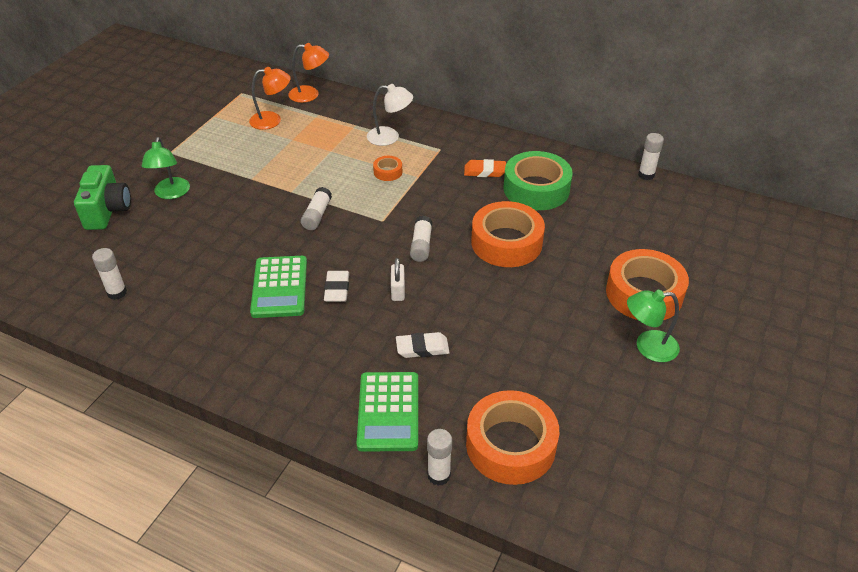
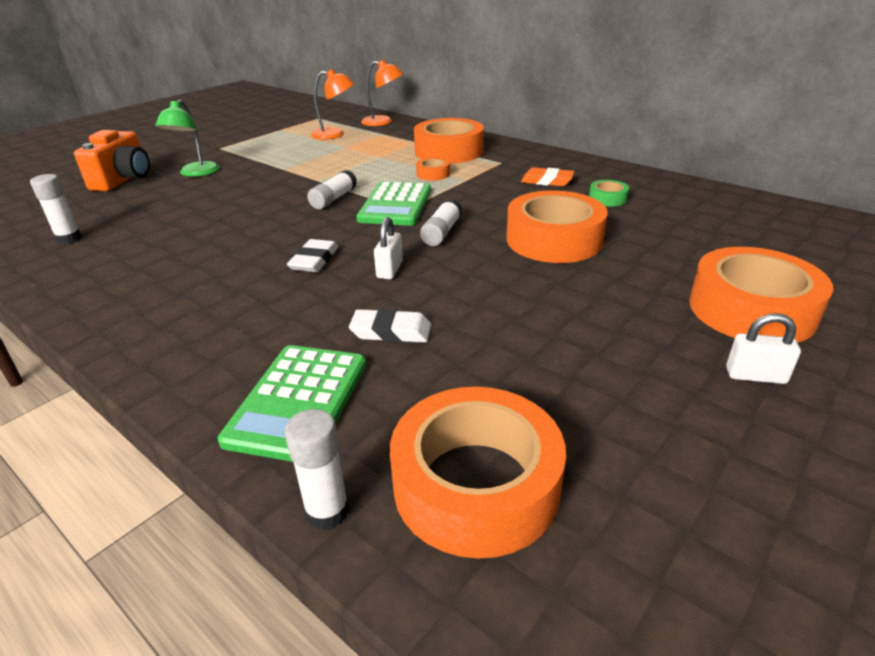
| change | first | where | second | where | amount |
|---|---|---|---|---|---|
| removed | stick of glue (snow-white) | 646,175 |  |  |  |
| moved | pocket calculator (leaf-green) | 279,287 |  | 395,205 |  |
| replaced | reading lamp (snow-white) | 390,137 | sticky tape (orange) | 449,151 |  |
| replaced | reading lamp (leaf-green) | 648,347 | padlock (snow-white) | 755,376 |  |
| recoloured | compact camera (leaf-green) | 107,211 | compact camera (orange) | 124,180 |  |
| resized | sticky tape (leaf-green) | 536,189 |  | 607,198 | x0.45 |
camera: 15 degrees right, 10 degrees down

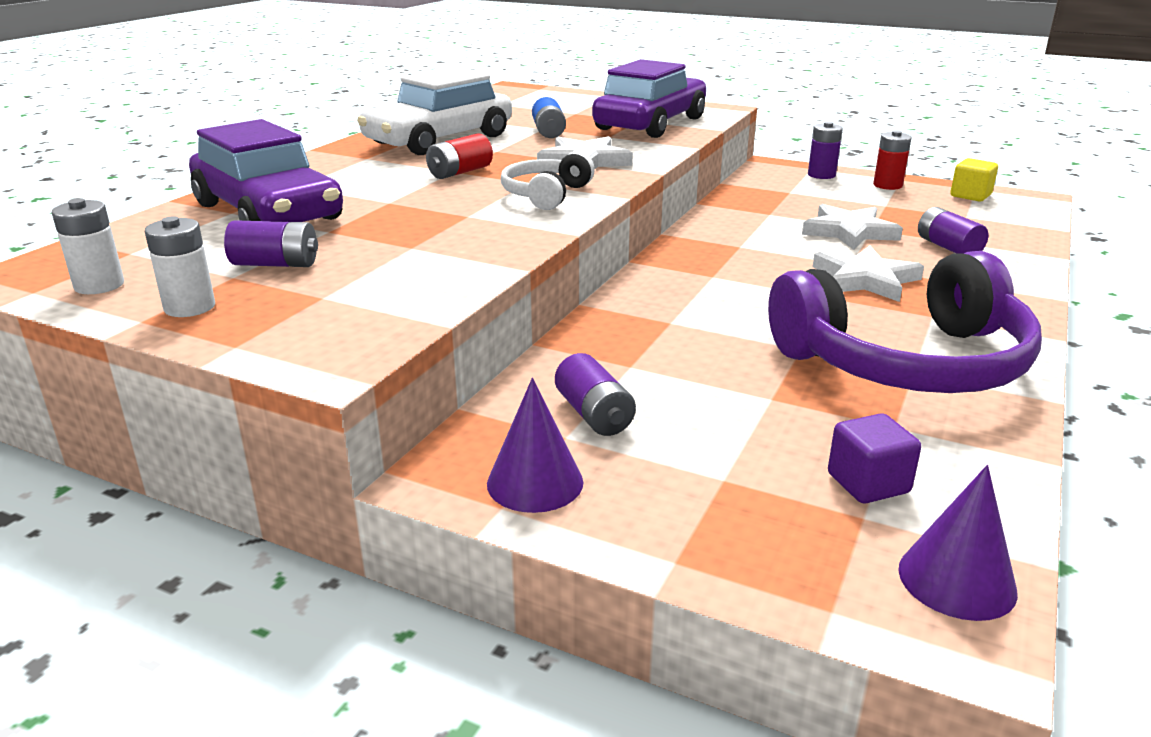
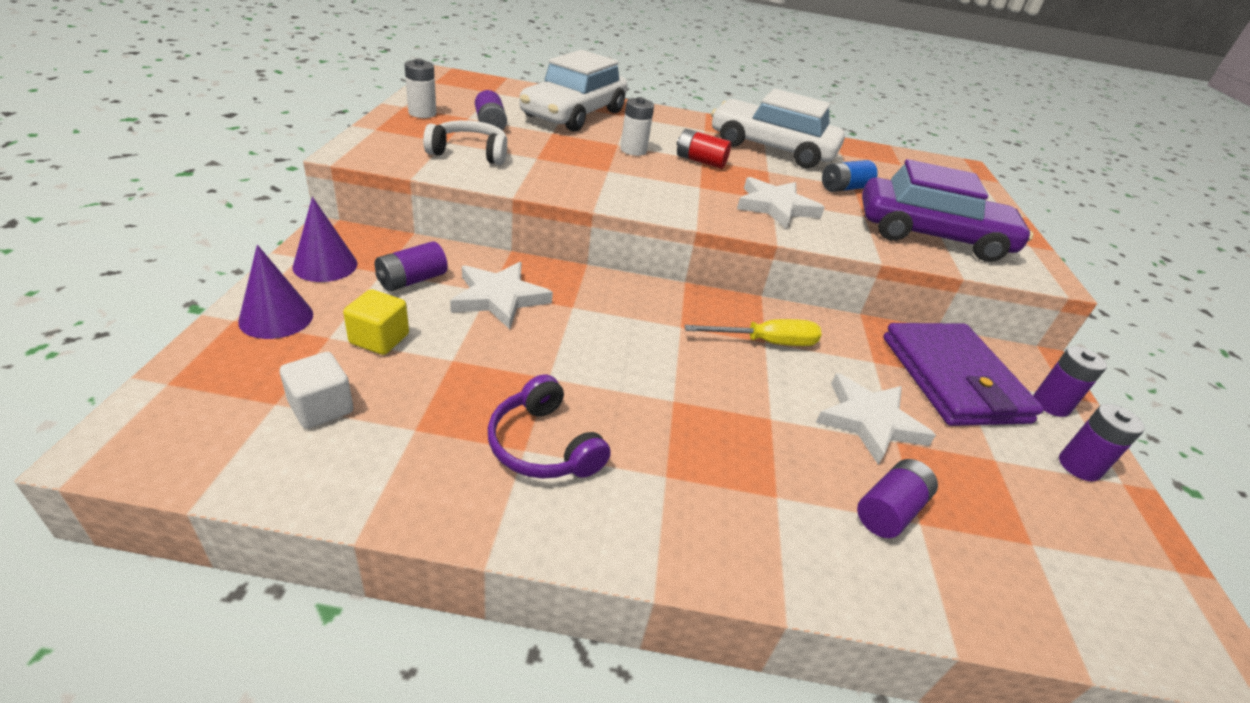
| change | first | where | second | where | amount |
|---|---|---|---|---|---|
| added |  |  | hand screwdriver (yellow) | 766,342 |  |
| added |  |  | wallet (violet) | 953,379 |  |
| moved | AA battery (snow-white) | 99,285 |  | 633,150 |  |
| moved | over-ear headphones (snow-white) | 546,195 |  | 469,153 |  |
| moved | five-pointed star (snow-white) | 865,279 |  | 499,298 |  |
| moved | cone (violet) | 956,580 |  | 276,318 |  |
| moved | cube (yellow) | 970,196 |  | 379,339 |  |
| recoloured | car (violet) | 268,212 | car (snow-white) | 574,114 |  |
| recoloured | cube (violet) | 868,483 | cube (snow-white) | 321,407 |  |
| recoloured | AA battery (red) | 887,185 | AA battery (violet) | 1079,466 |  |
| resized | over-ear headphones (violet) | 906,362 |  | 543,445 | x0.49 |
camera: 65 degrees right, 10 degrees up

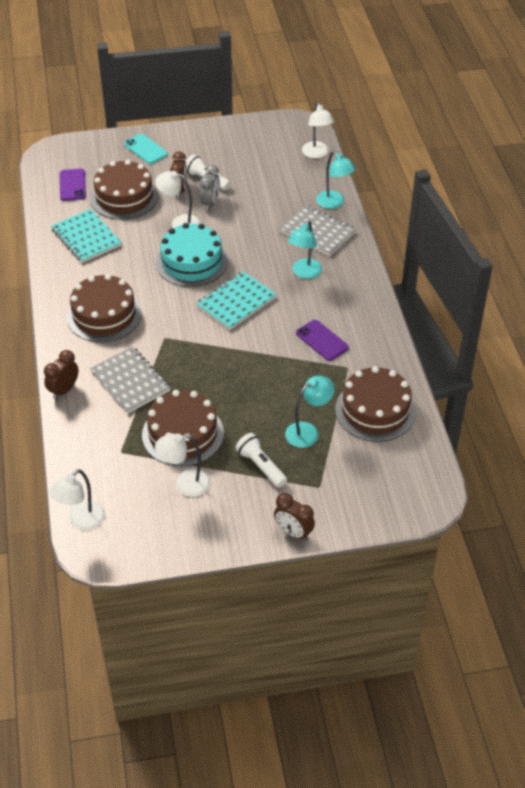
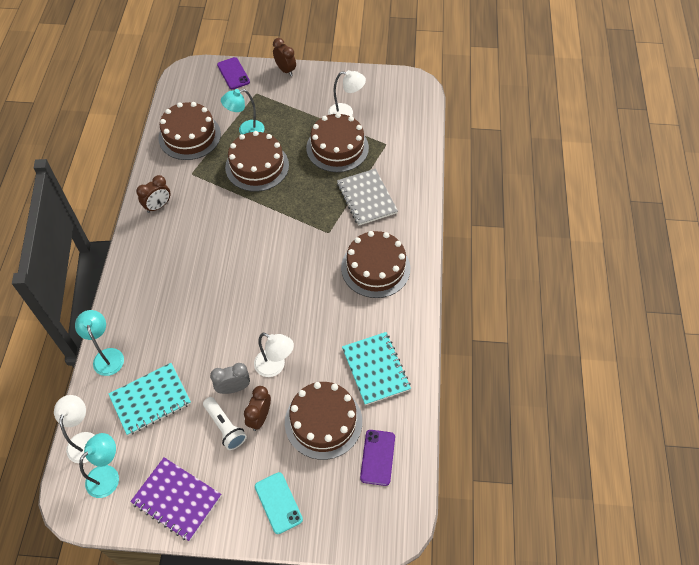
| change | first | where | second | where | amount |
|---|---|---|---|---|---|
| removed | reading lamp (snow-white) | 81,521 |  |  |  |
| removed | gateau (turquoise) | 191,262 |  |  |  |
| removed | pocket torch (snow-white) | 260,466 |  |  |  |
| removed | notepad (ash-grey) | 317,232 |  |  |  |
| added |  |  | notepad (violet) | 177,499 |  |
| added |  |  | gateau (dark brown) | 257,166 |  |
| moved | bedside clock (dark brown) | 64,390 |  | 158,206 |  |
| moved | notepad (turquoise) | 236,302 |  | 150,400 |  |
| moved | reading lamp (turquoise) | 304,273 |  | 108,475 |  |
| moved | smartphone (violet) | 322,340 |  | 233,73 |  |
| turned | bedside clock (ash-grey) | 210,203 |  | 233,388 | 45 degrees clockwise |
camera: 165 degrees left, 10 degrees up

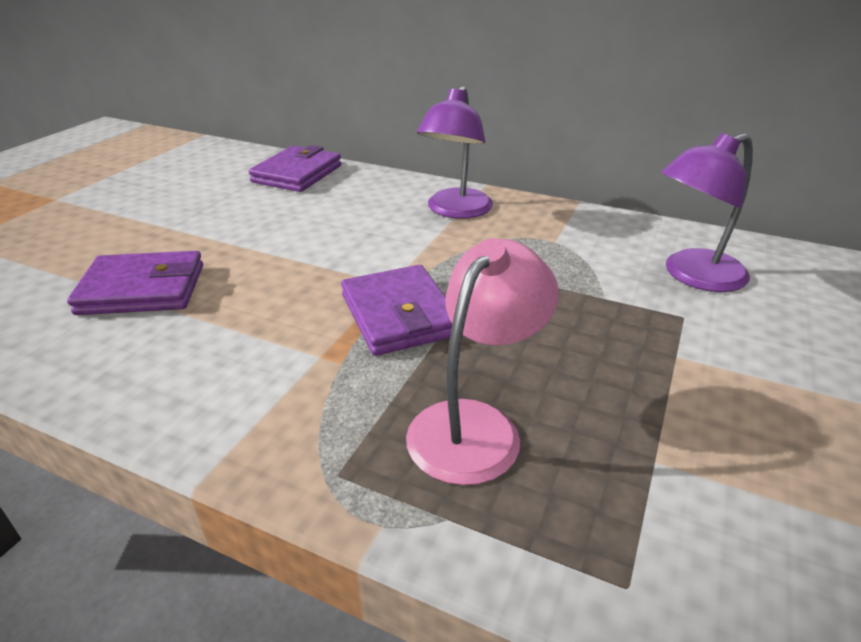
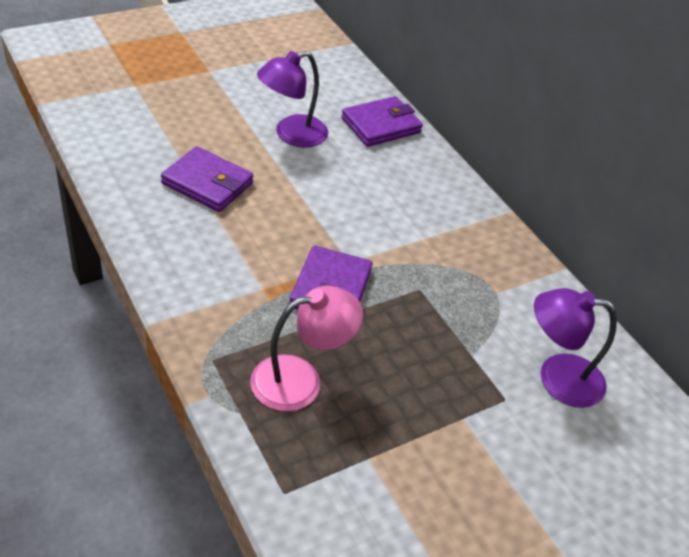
| change | first | where | second | where | amount |
|---|---|---|---|---|---|
| moved | reading lamp (violet) | 455,211 |  | 291,135 |  |
camera: 30 degrees right, 10 degrees up

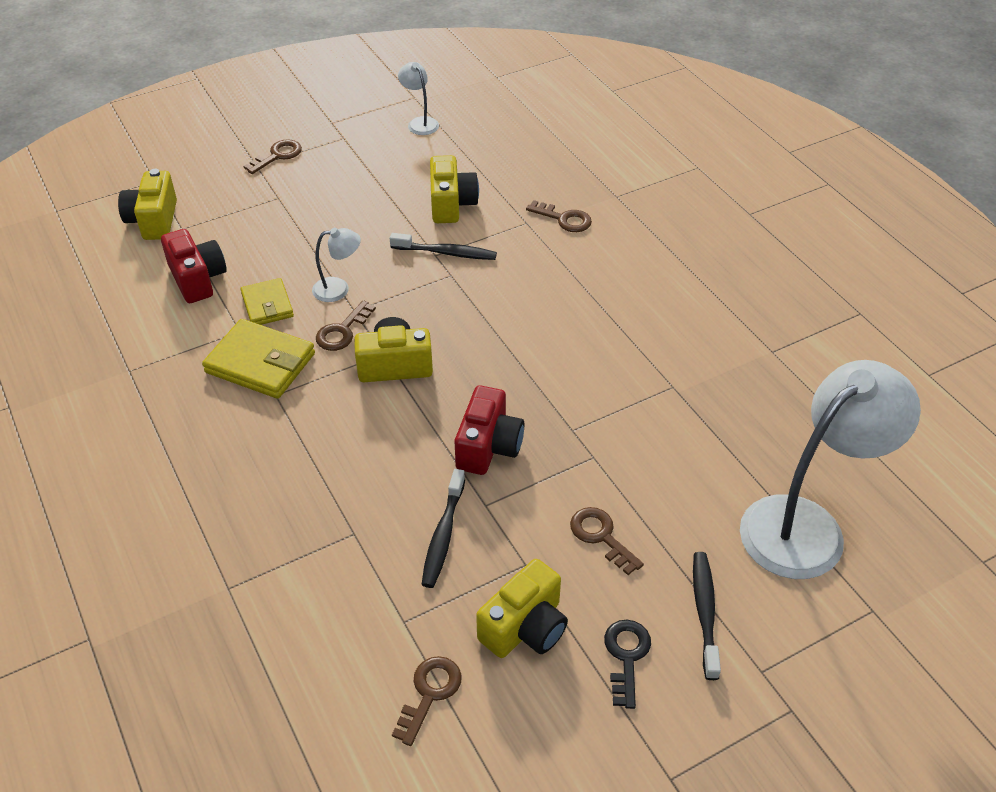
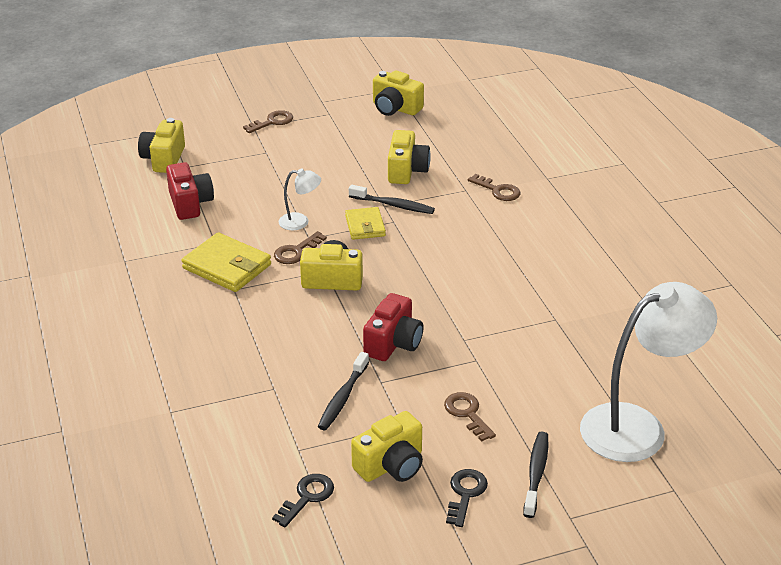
| change | first | where | second | where | amount |
|---|---|---|---|---|---|
| moved | wallet (yellow) | 267,305 |  | 365,226 |  |
| replaced | reading lamp (snow-white) | 420,122 | compact camera (yellow) | 395,108 |  |
| recoloured | door key (dark brown) | 429,693 | door key (ebony) | 307,497 |  |
camera: 10 degrees right, 10 degrees down

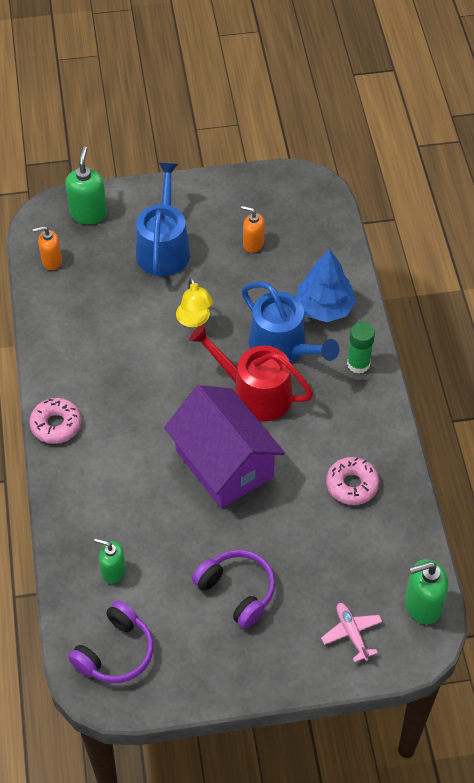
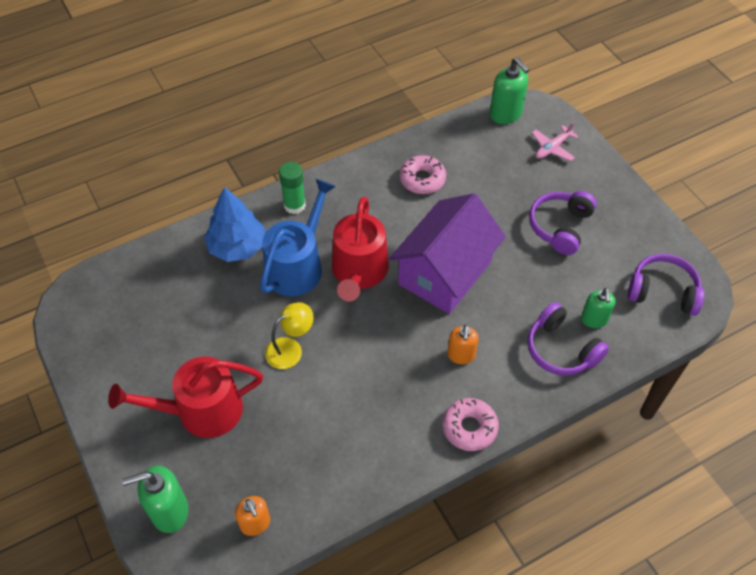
| change | first | where | second | where | amount |
|---|---|---|---|---|---|
| added |  |  | over-ear headphones (violet) | 561,349 |  |
| moved | soap dispenser (orange) | 253,244 |  | 461,355 |  |
| recoloured | watering can (royal blue) | 163,248 | watering can (red) | 201,411 |  |
camera: 110 degrees left, 0 degrees up

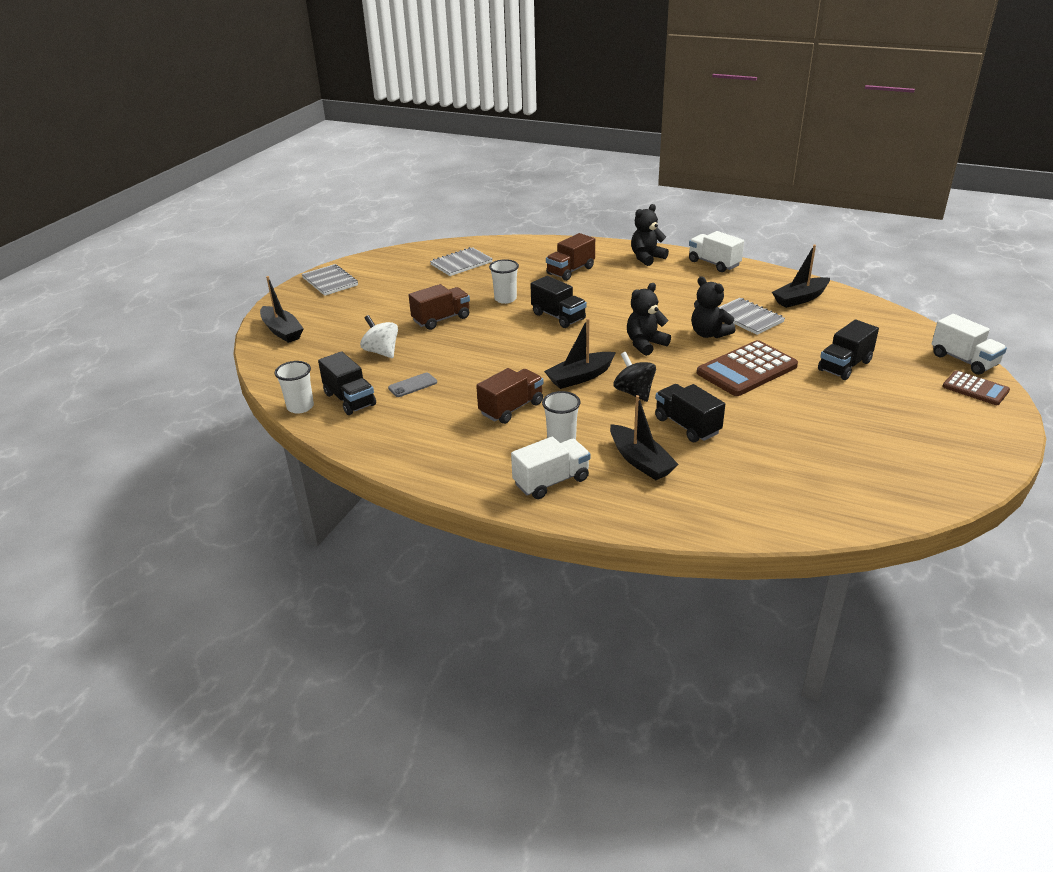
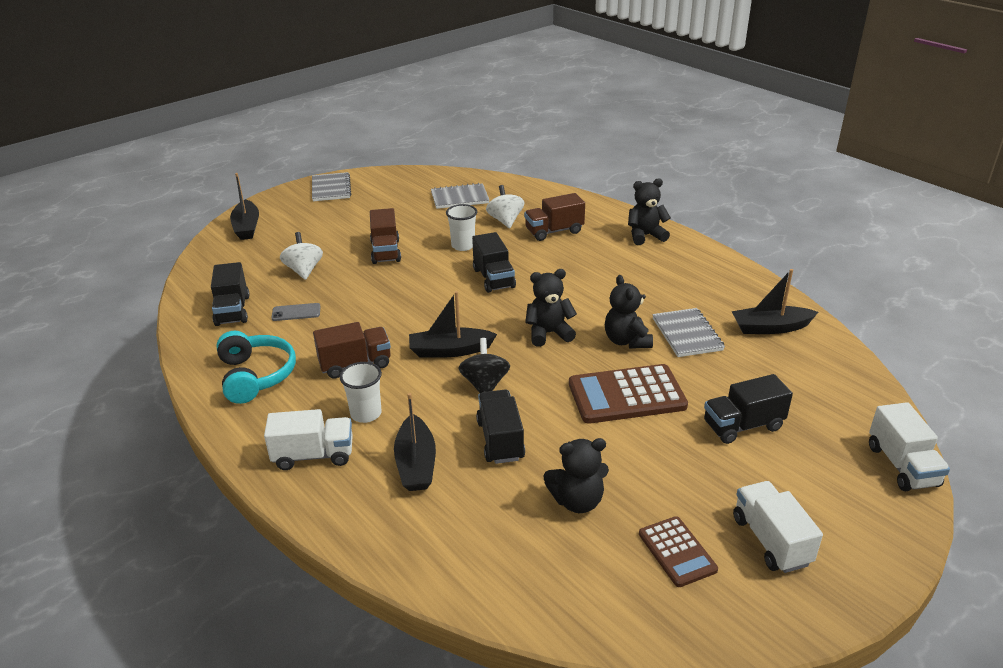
| change | first | where | second | where | amount |
|---|---|---|---|---|---|
| removed | beaker (snow-white) | 300,407 |  |  |  |
| added |  |  | over-ear headphones (turquoise) | 256,376 |  |
| added |  |  | whirligig (snow-white) | 505,221 |  |
| added |  |  | teddy bear (ebony) | 577,501 |  |
| moved | toy truck (snow-white) | 714,263 |  | 770,540 |  |
| moved | pocket calculator (dark brown) | 975,389 |  | 677,552 |  |
| turned | toy truck (dark brown) | 441,319 |  | 386,251 | 90 degrees clockwise |
camera: 25 degrees right, 0 degrees up

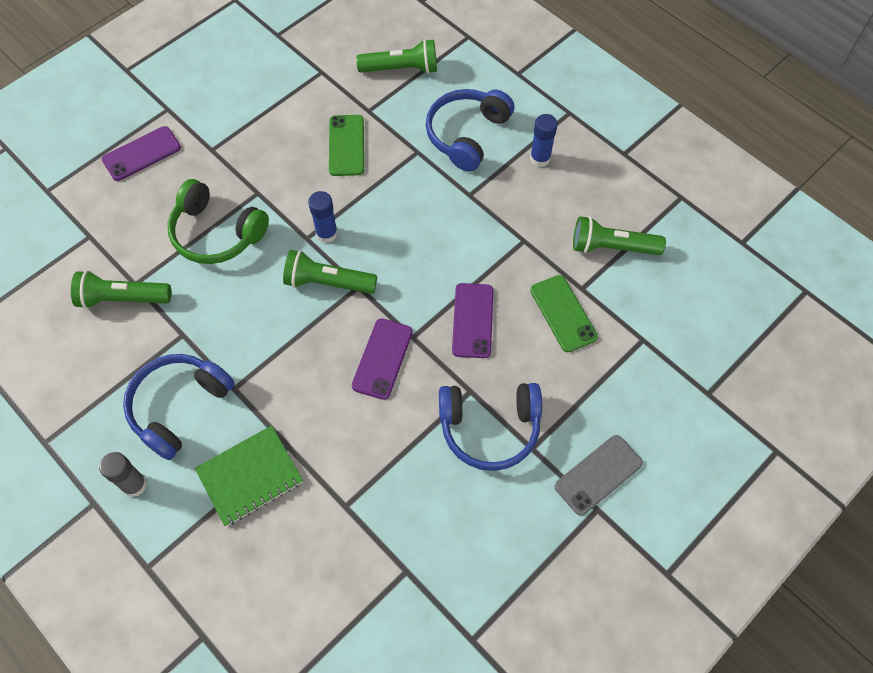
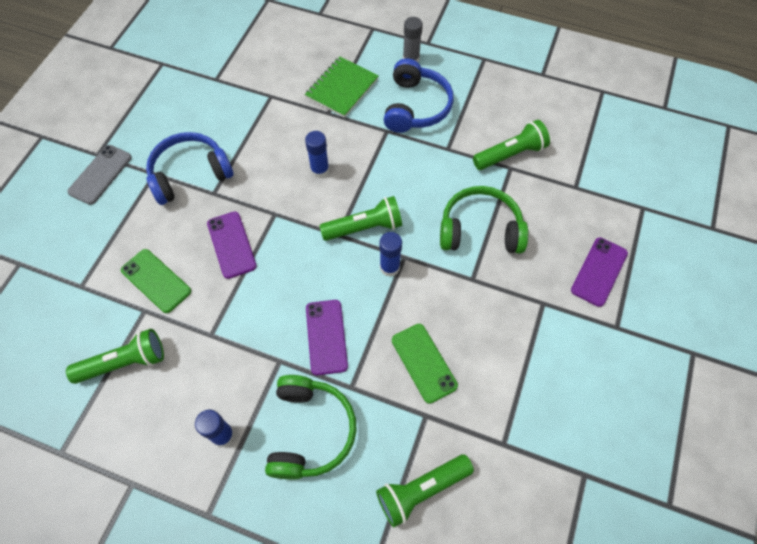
| change | first | where | second | where | amount |
|---|---|---|---|---|---|
| added |  |  | stick of glue (royal blue) | 320,170 |  |
| moved | smartphone (violet) | 382,358 |  | 326,337 |  |
| recoloured | over-ear headphones (royal blue) | 467,135 | over-ear headphones (leaf-green) | 310,431 |  |
camera: 155 degrees right, 0 degrees up

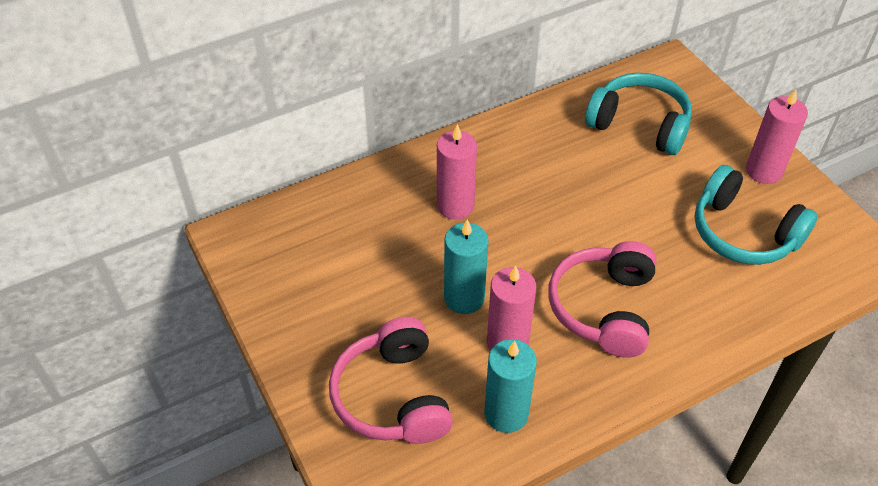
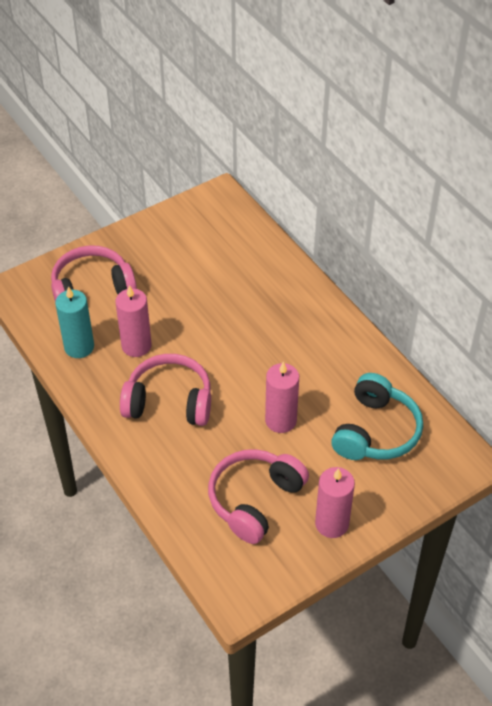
| change | first | where | second | where | amount |
|---|---|---|---|---|---|
| removed | wax candle (turquoise) | 464,298 |  |  |  |
| moved | wax candle (pink) | 455,206 |  | 280,420 |  |
| recoloured | over-ear headphones (turquoise) | 743,232 | over-ear headphones (pink) | 255,500 |  |
camera: 85 degrees right, 0 degrees up

